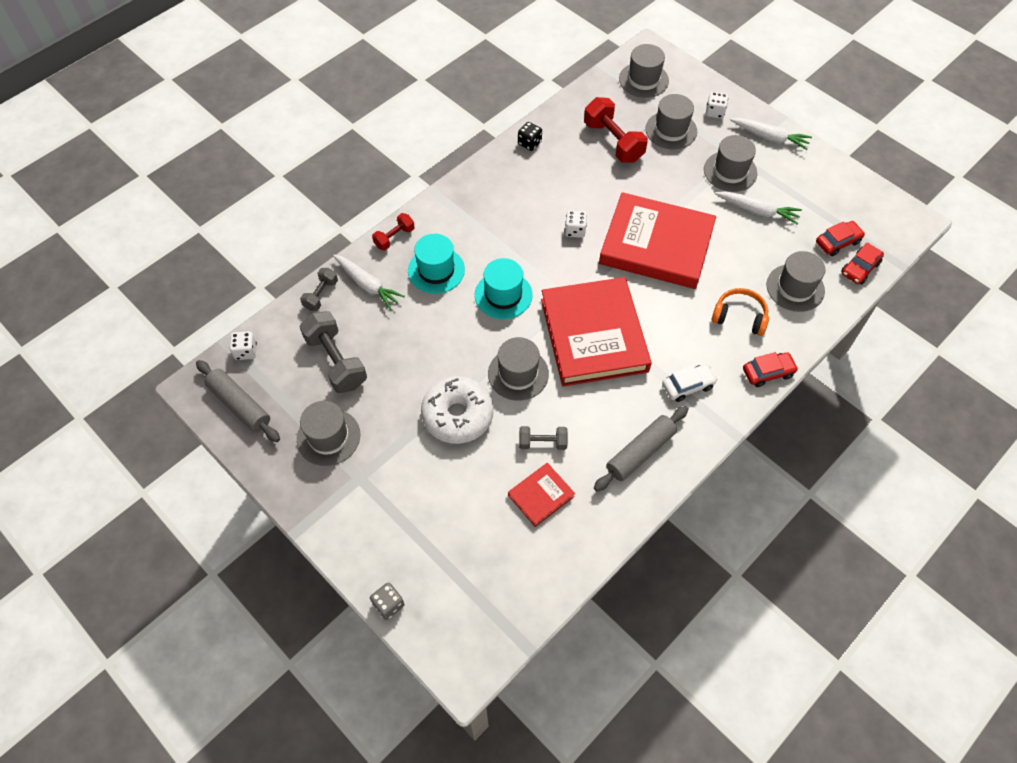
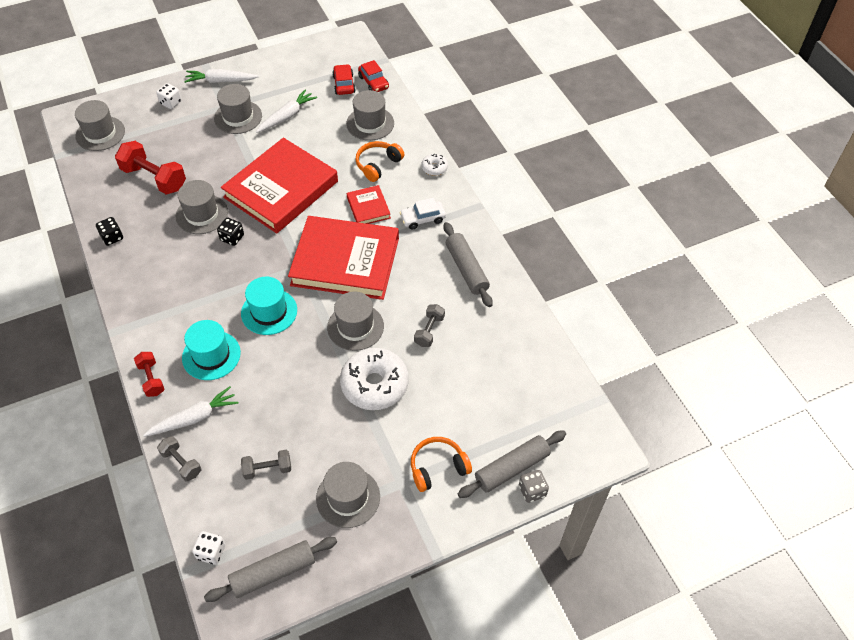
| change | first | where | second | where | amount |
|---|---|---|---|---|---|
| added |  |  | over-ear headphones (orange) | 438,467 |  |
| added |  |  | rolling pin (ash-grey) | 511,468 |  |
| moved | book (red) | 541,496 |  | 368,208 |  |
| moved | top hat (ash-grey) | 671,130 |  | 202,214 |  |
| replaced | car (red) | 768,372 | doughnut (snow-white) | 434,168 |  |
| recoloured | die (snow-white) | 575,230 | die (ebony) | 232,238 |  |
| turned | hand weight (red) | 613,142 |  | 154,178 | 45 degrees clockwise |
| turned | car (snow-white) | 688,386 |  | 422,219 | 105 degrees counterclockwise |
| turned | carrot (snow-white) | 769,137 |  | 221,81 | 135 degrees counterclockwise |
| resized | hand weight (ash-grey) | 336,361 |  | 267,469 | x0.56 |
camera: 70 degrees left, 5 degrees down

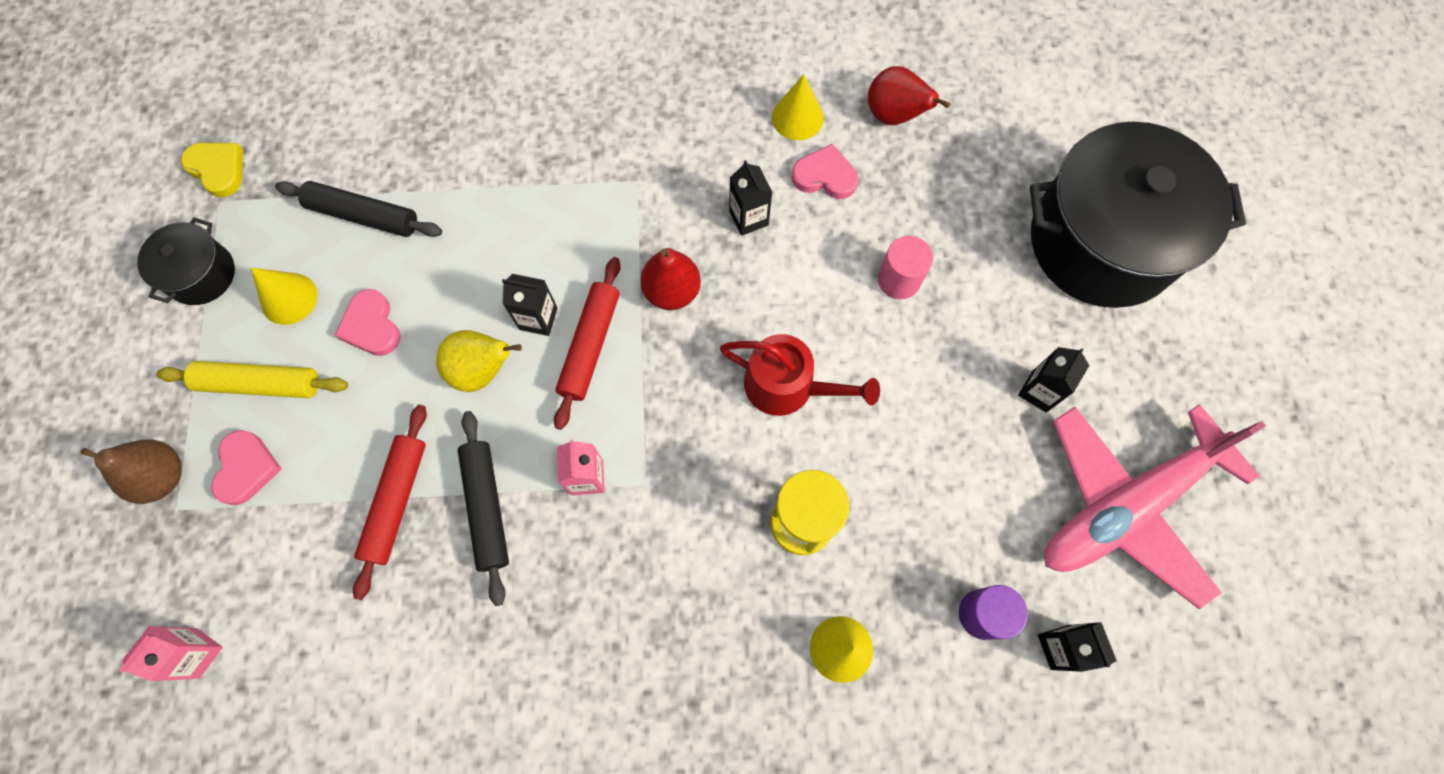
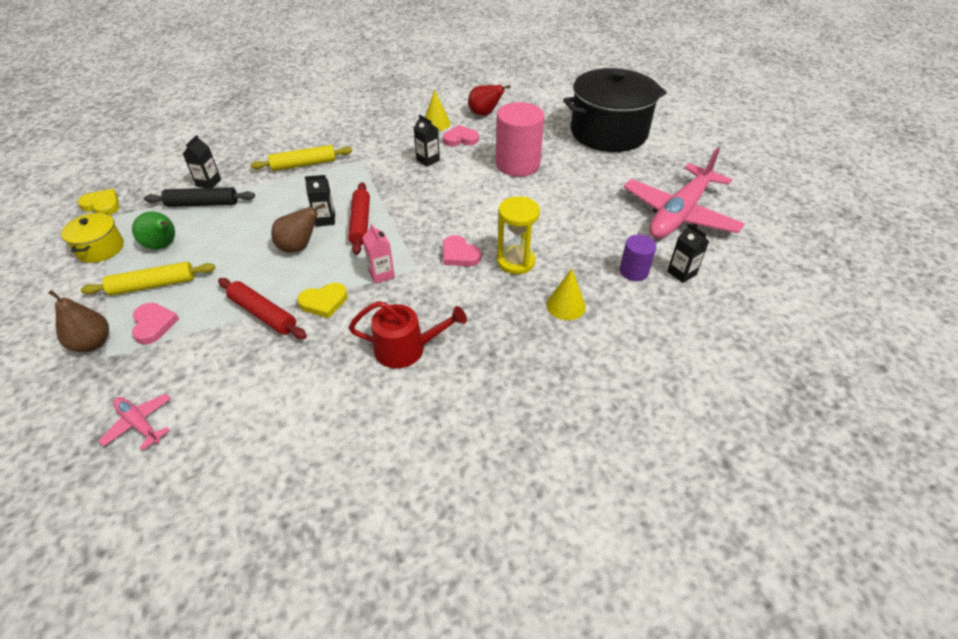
| change | first | where | second | where | amount |
|---|---|---|---|---|---|
| removed | pear fruit (red) | 672,291 |  |  |  |
| added |  |  | rolling pin (yellow) | 303,164 |  |
| moved | heart shape (pink) | 371,326 |  | 459,254 |  |
| moved | watering can (red) | 788,386 |  | 406,348 |  |
| moved | juice carton (ebony) | 1039,391 |  | 209,183 |  |
| replaced | juice carton (pink) | 198,653 | aeroplane (pink) | 139,424 |  |
| replaced | cone (yellow) | 289,298 | pear fruit (leaf-green) | 163,246 |  |
| replaced | rolling pin (ebony) | 487,508 | heart shape (yellow) | 324,302 |  |
| recoloured | pot (ebony) | 201,274 | pot (yellow) | 100,248 |  |
| recoloured | pear fruit (yellow) | 482,370 | pear fruit (dark brown) | 299,247 |  |
| turned | rolling pin (red) | 396,502 |  | 263,314 | 45 degrees counterclockwise |
| resized | solid cylinder (pink) | 899,280 |  | 517,164 | x1.87 |
camera: 20 degrees left, 25 degrees down

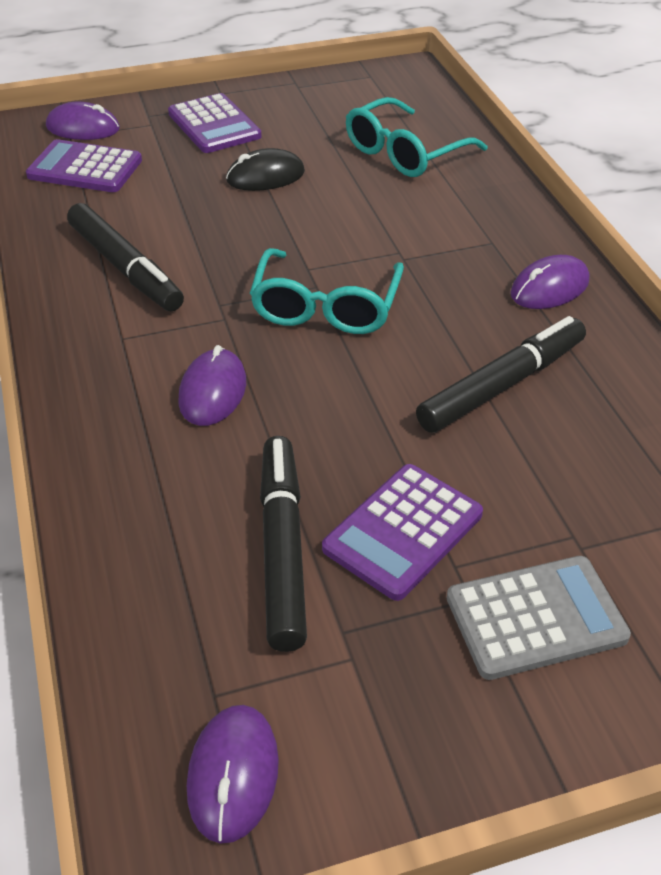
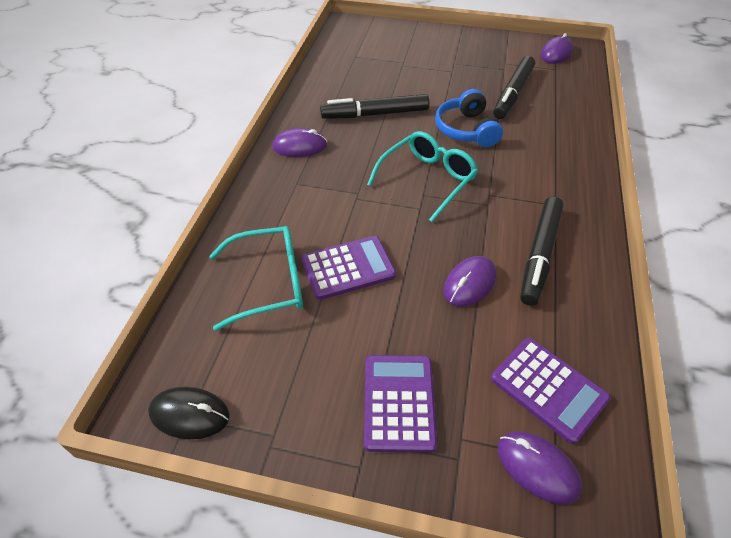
| change | first | where | second | where | amount |
|---|---|---|---|---|---|
| removed | pocket calculator (ash-grey) | 535,618 |  |  |  |
| added |  |  | over-ear headphones (royal blue) | 466,130 |  |
| moved | PC mouse (violet) | 213,391 |  | 469,283 |  |
| moved | PC mouse (ebony) | 265,176 |  | 189,414 |  |
| moved | pocket calculator (violet) | 403,531 |  | 348,268 |  |
| turned | marker pen (ebony) | 125,268 |  | 540,255 | 150 degrees counterclockwise |
camera: 150 degrees left, 5 degrees up

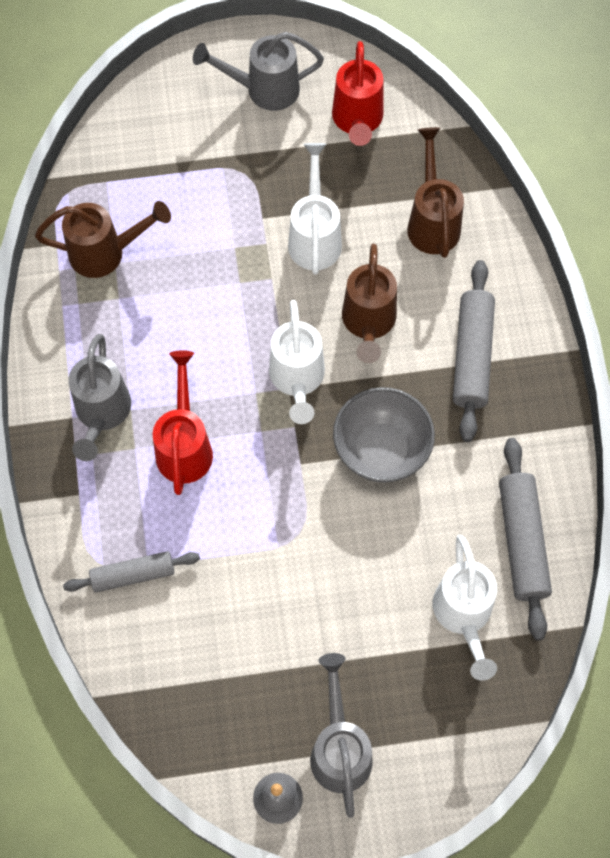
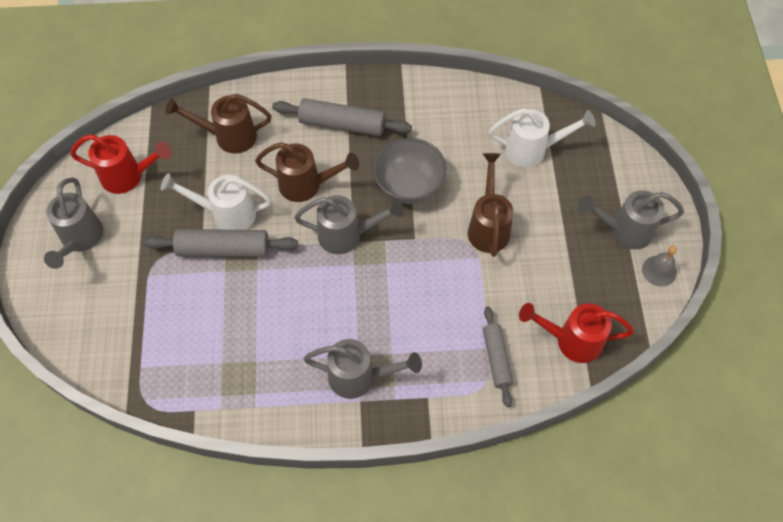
| change | first | where | second | where | amount |
|---|---|---|---|---|---|
| moved | watering can (dark brown) | 106,253 |  | 488,226 |  |
| moved | watering can (red) | 184,445 |  | 571,340 |  |
| moved | rolling pin (ash-grey) | 522,542 |  | 223,249 |  |
| recoloured | watering can (snow-white) | 297,380 | watering can (ash-grey) | 347,235 |  |
camera: 85 degrees left, 5 degrees down

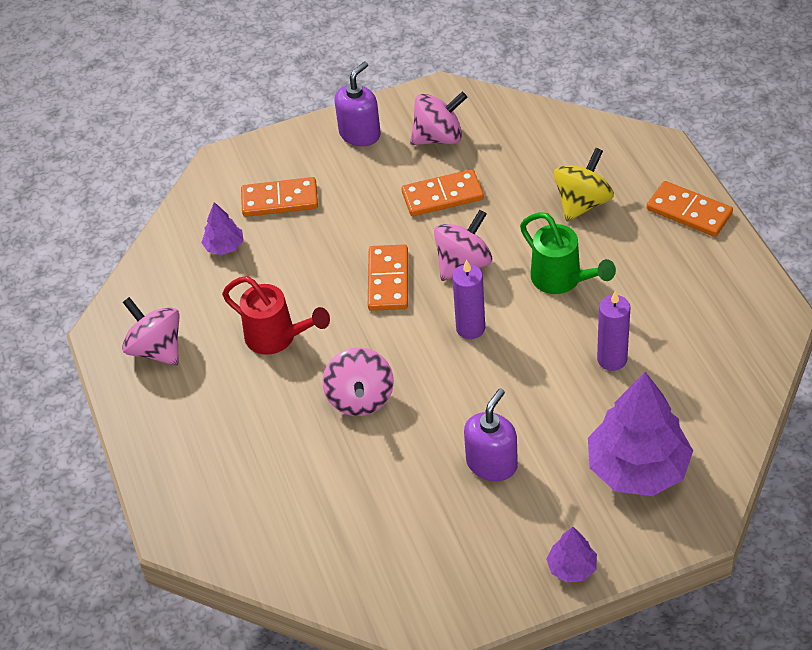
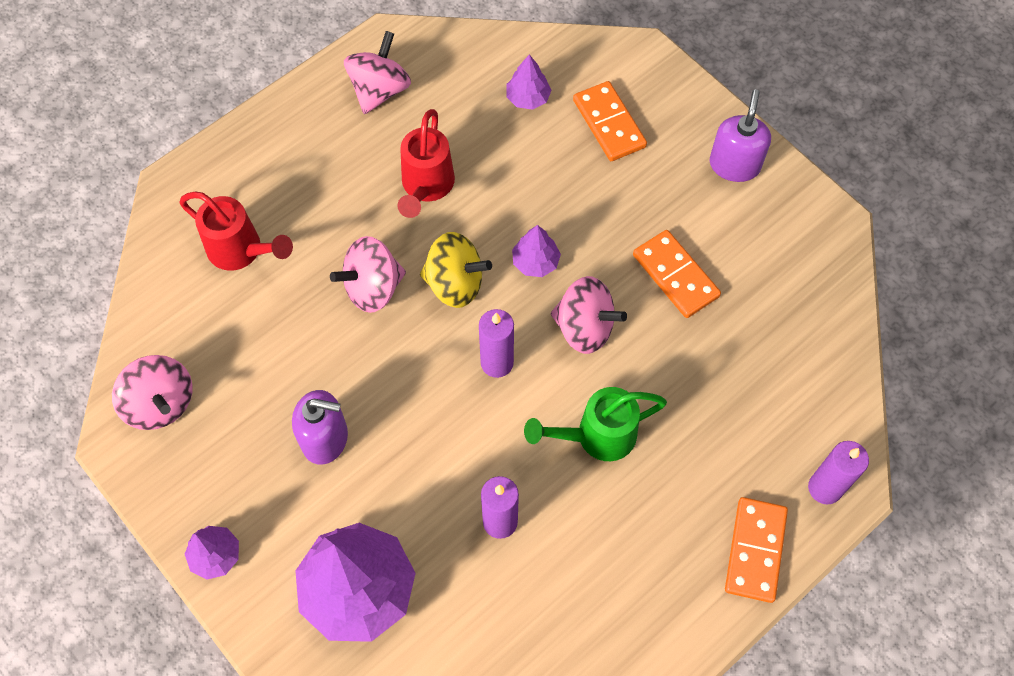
| change | first | where | second | where | amount |
|---|---|---|---|---|---|
| added |  |  | watering can (red) | 241,251 |  |
| added |  |  | wax candle (violet) | 825,488 |  |
| moved | whirligig (pink) | 439,137 |  | 161,403 |  |
| moved | whirligig (yellow) | 582,203 |  | 455,284 |  |
| replaced | domino tile (orange) | 388,280 | fir tree (violet) | 535,262 |  |
| turned | soap dispenser (violet) | 360,134 |  | 734,165 | 90 degrees counterclockwise |
| turned | watering can (leaf-green) | 562,280 |  | 597,436 | 45 degrees clockwise |
camera: 65 degrees right, 15 degrees up

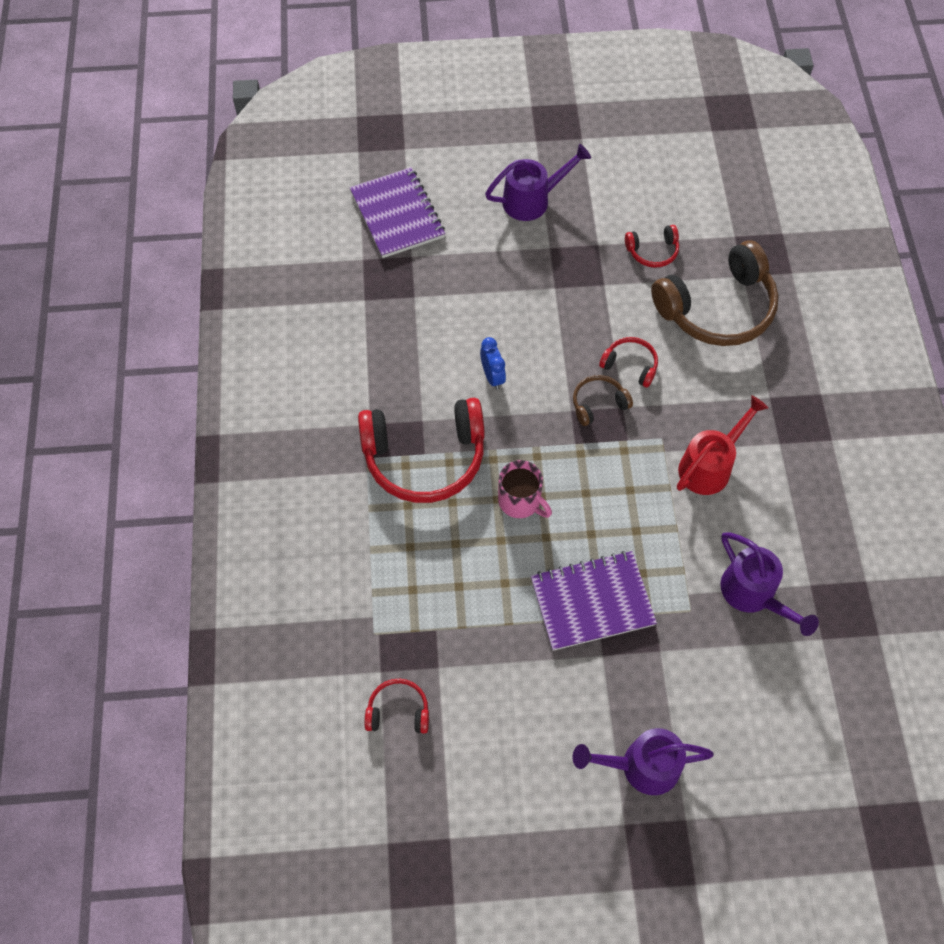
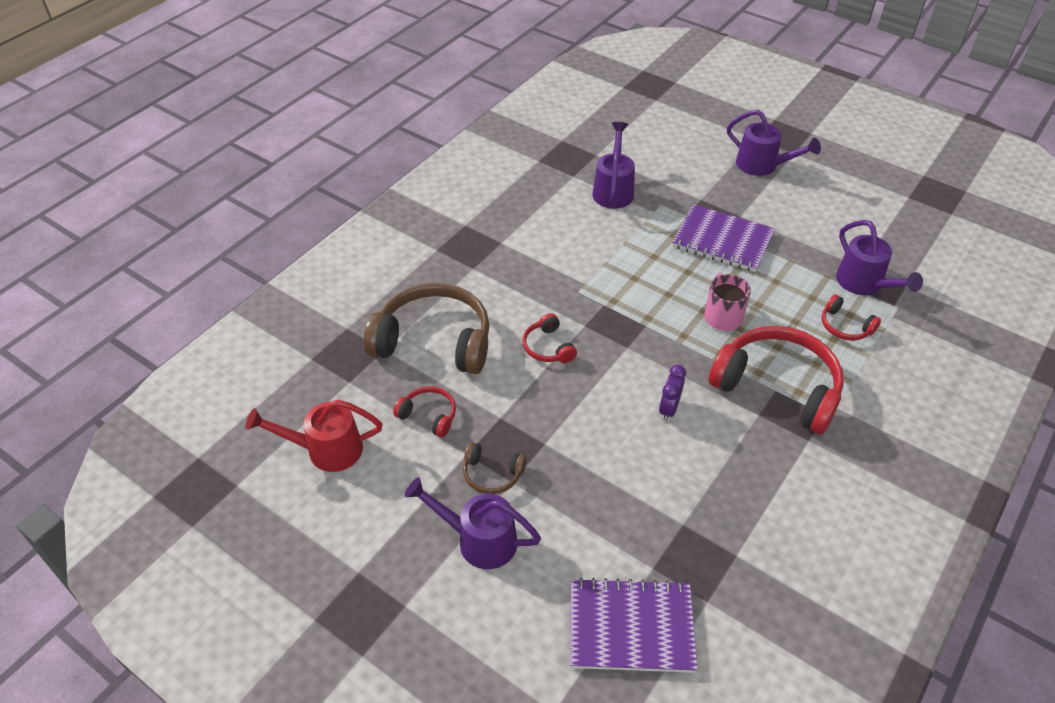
| change | first | where | second | where | amount |
|---|---|---|---|---|---|
| added |  |  | watering can (violet) | 864,284 |  |
| moved | over-ear headphones (red) | 398,711 |  | 845,326 |  |
| moved | over-ear headphones (dark brown) | 598,403 |  | 492,474 |  |
| moved | watering can (red) | 710,465 |  | 326,450 |  |
| recoloured | bedside clock (royal blue) | 492,376 | bedside clock (violet) | 669,409 |  |
| turned | notepad (violet) | 397,215 |  | 631,627 | 75 degrees clockwise |
camera: 140 degrees left, 15 degrees down

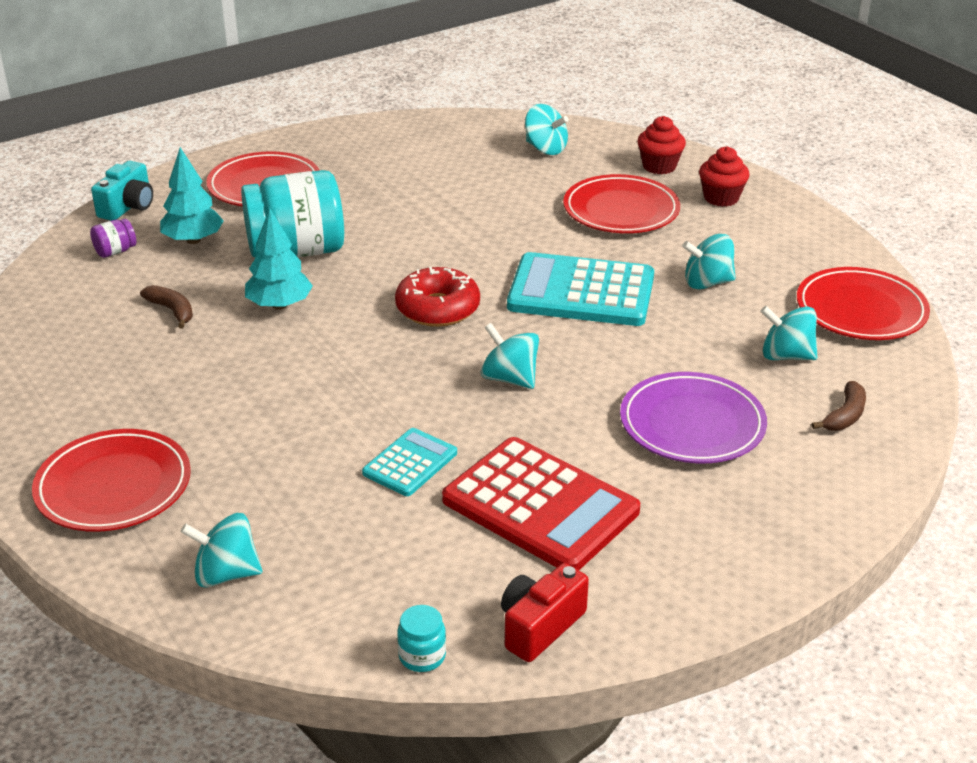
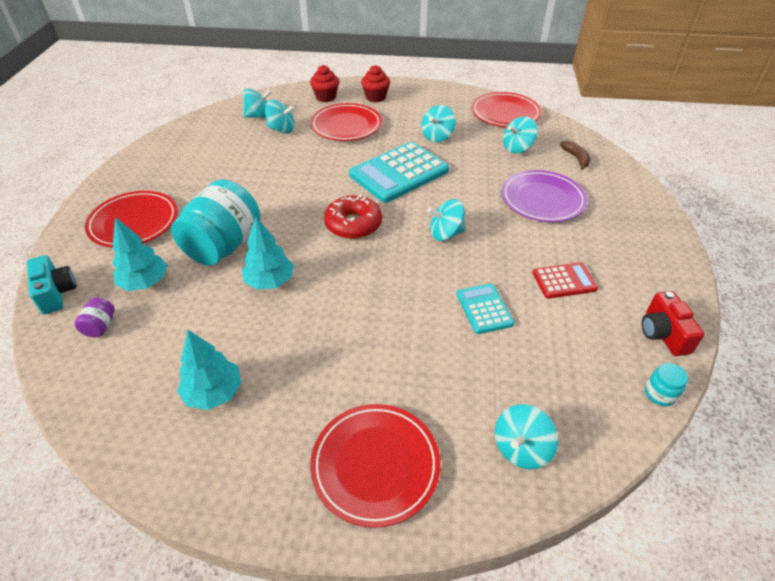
| change | first | where | second | where | amount |
|---|---|---|---|---|---|
| removed | banana (dark brown) | 172,311 |  |  |  |
| added |  |  | fir tree (turquoise) | 214,393 |  |
| added |  |  | whirligig (turquoise) | 281,129 |  |
| resized | pocket calculator (red) | 540,506 |  | 564,281 | x0.52 |
camera: 50 degrees left, 10 degrees up

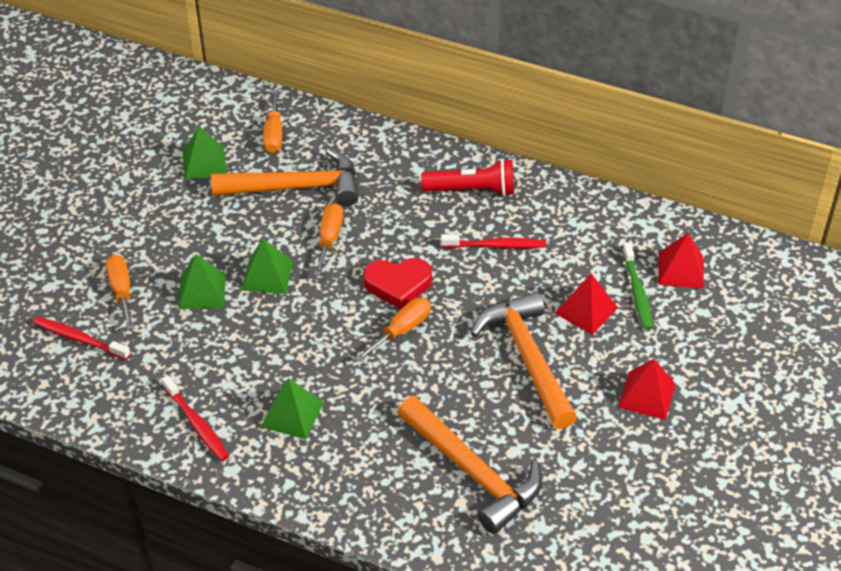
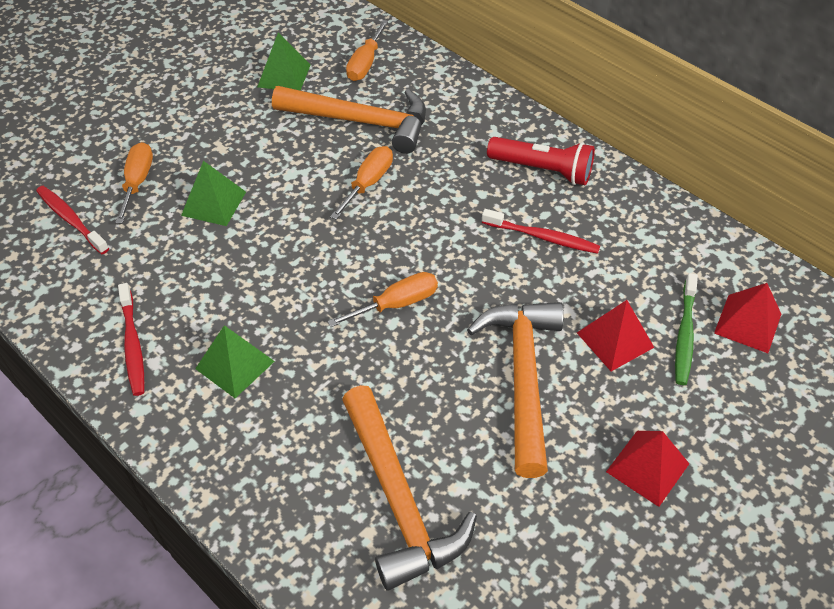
| change | first | where | second | where | amount |
|---|---|---|---|---|---|
| removed | pyramid (leaf-green) | 267,275 |  |  |  |
| removed | heart shape (red) | 398,285 |  |  |  |
camera: 20 degrees right, 5 degrees up

